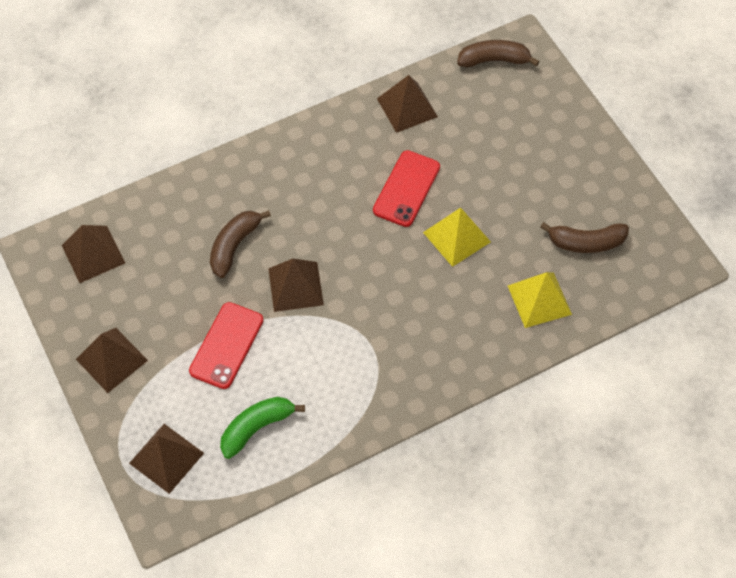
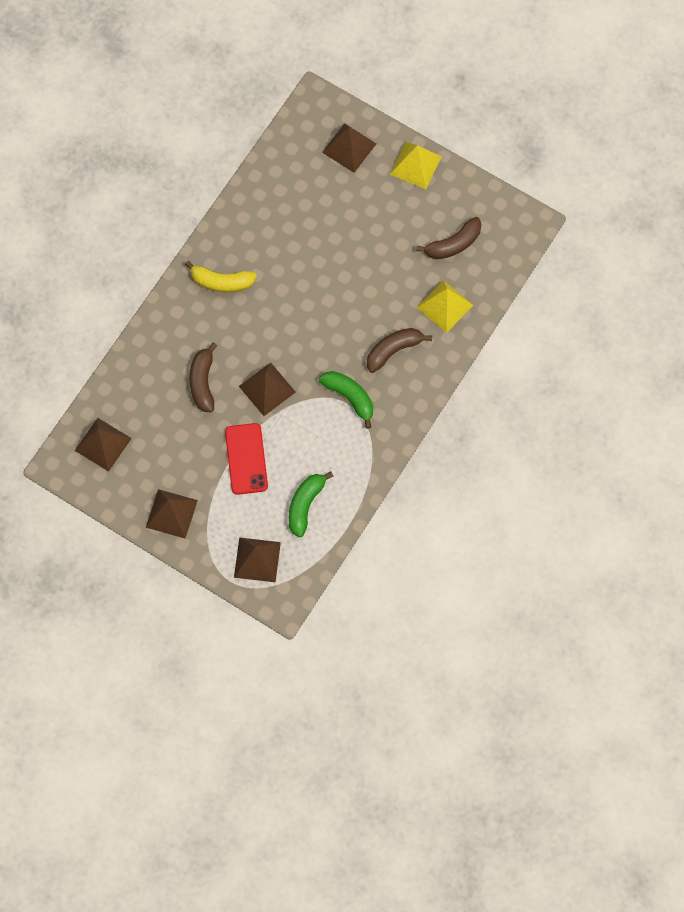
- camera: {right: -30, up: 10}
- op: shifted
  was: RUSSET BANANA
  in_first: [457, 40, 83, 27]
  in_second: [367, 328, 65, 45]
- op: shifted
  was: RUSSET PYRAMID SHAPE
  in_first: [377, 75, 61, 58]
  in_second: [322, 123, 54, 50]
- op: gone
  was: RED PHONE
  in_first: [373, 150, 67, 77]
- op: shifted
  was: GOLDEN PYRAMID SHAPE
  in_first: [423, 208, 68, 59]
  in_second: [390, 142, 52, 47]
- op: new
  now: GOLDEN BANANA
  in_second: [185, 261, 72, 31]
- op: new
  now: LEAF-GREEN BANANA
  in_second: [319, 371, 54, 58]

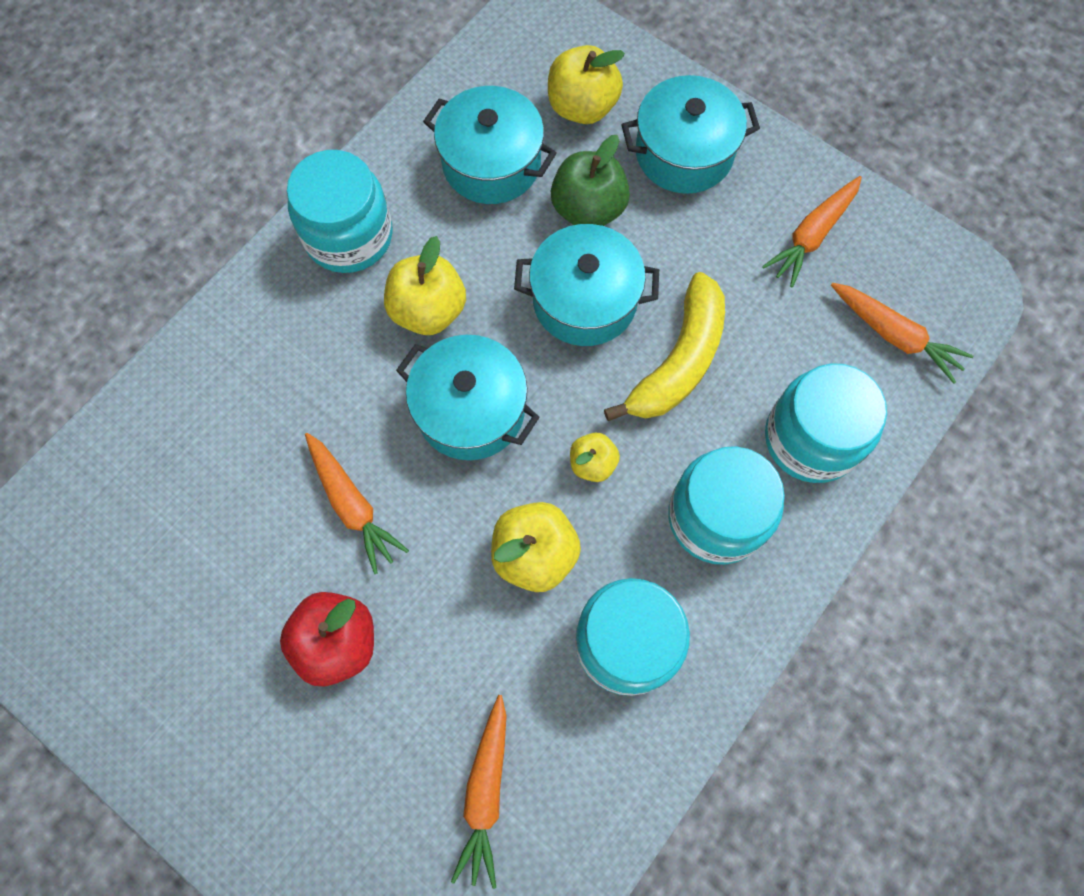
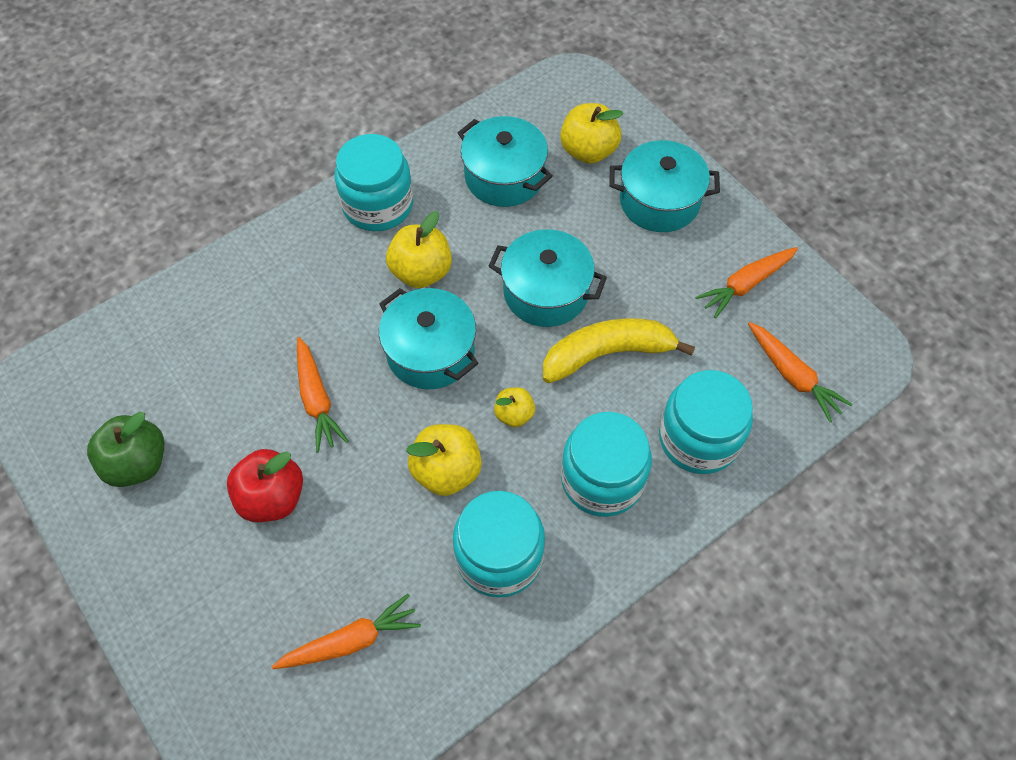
- camera: {right: 15, up: -10}
- op: shifted
  was: LEAF-GREEN TOY APPLE
  in_first: [551, 135, 79, 91]
  in_second: [87, 412, 77, 75]
- op: rotated
  was: GOLDEN BANANA
  in_first: [604, 272, 121, 149]
  in_second: [543, 318, 152, 65]
  clockwise: -150
- op: rotated
  was: ORANGE CARROT
  in_first: [451, 695, 55, 194]
  in_second: [272, 594, 149, 75]
  clockwise: -135

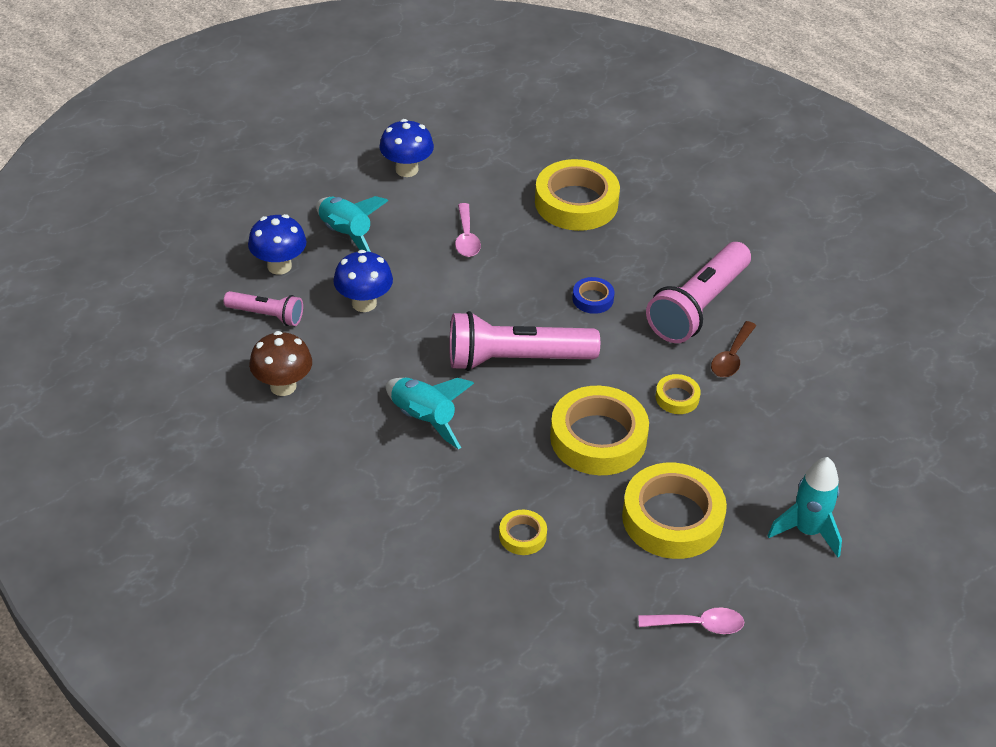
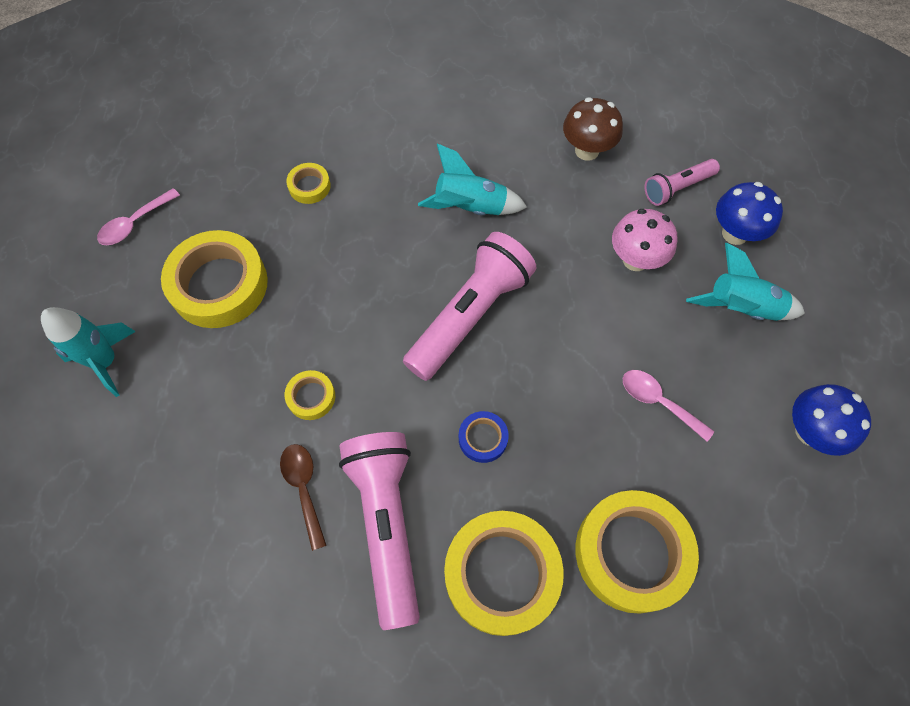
- camera: {right: 135, up: 20}
- op: repainted
  was: ROYAL BLUE MUSHROOM
  now: PINK MUSHROOM
  in_first: [333, 250, 60, 62]
  in_second: [612, 209, 65, 62]
- op: shifted
  was: GOLDEN STICKY TAPE
  in_first: [550, 386, 99, 89]
  in_second: [444, 511, 120, 125]

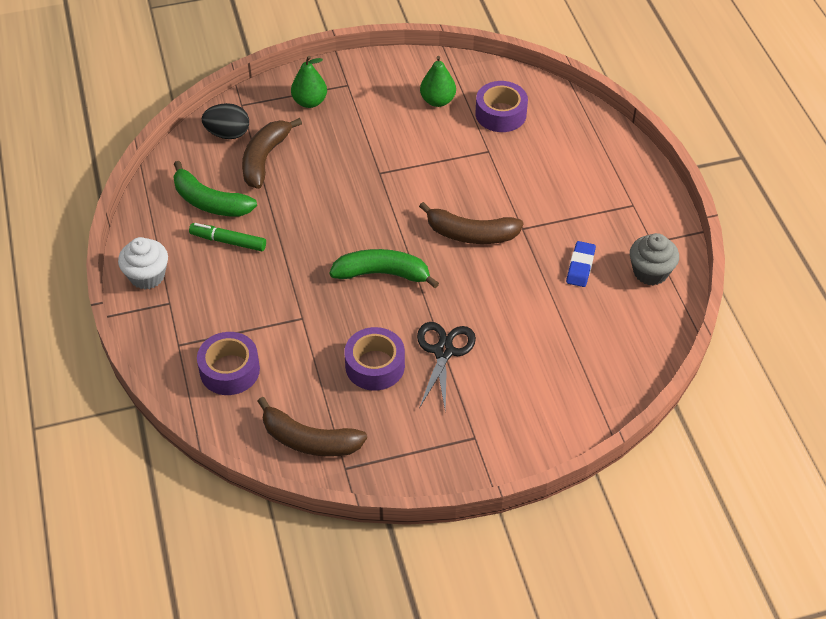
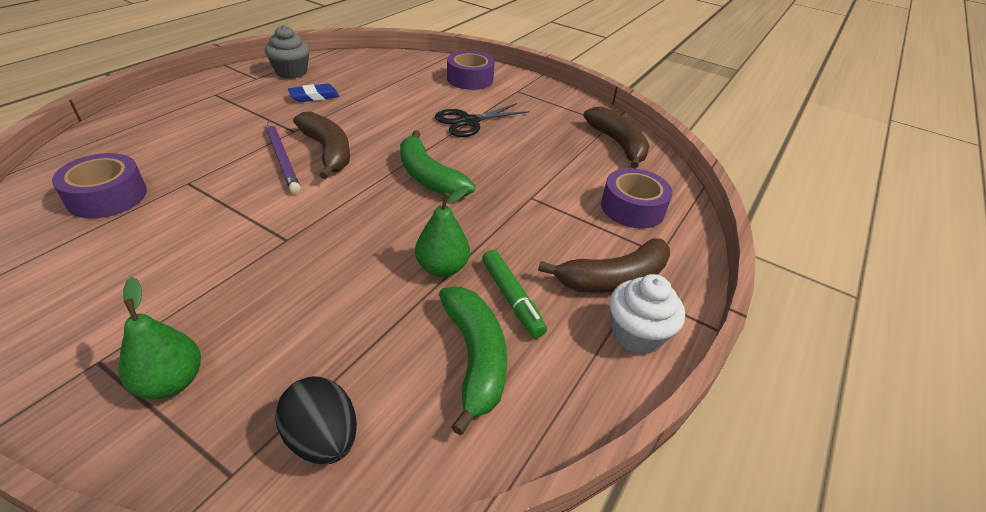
- camera: {right: -135, up: -10}
- op: shifted
  was: LEAF-GREEN PEAR FRUIT
  in_first: [420, 56, 36, 51]
  in_second: [415, 186, 55, 91]
- op: shifted
  was: RUSSET BANANA
  in_first: [242, 118, 60, 71]
  in_second: [538, 238, 132, 55]
- op: shifted
  was: ROYAL PURPLE STICKY TAPE
  in_first: [344, 327, 61, 64]
  in_second: [447, 51, 48, 39]
- op: new
  now: ROYAL PURPLE PENCIL
  in_second: [267, 121, 34, 73]

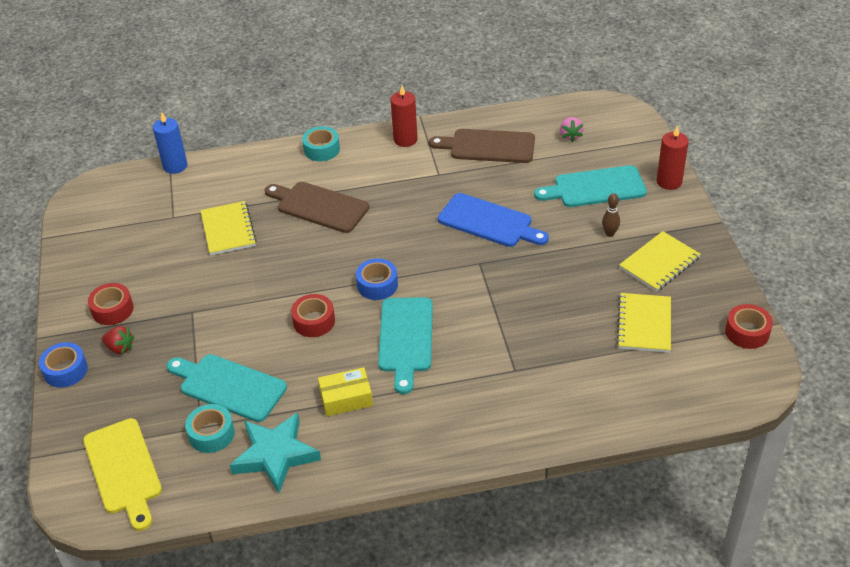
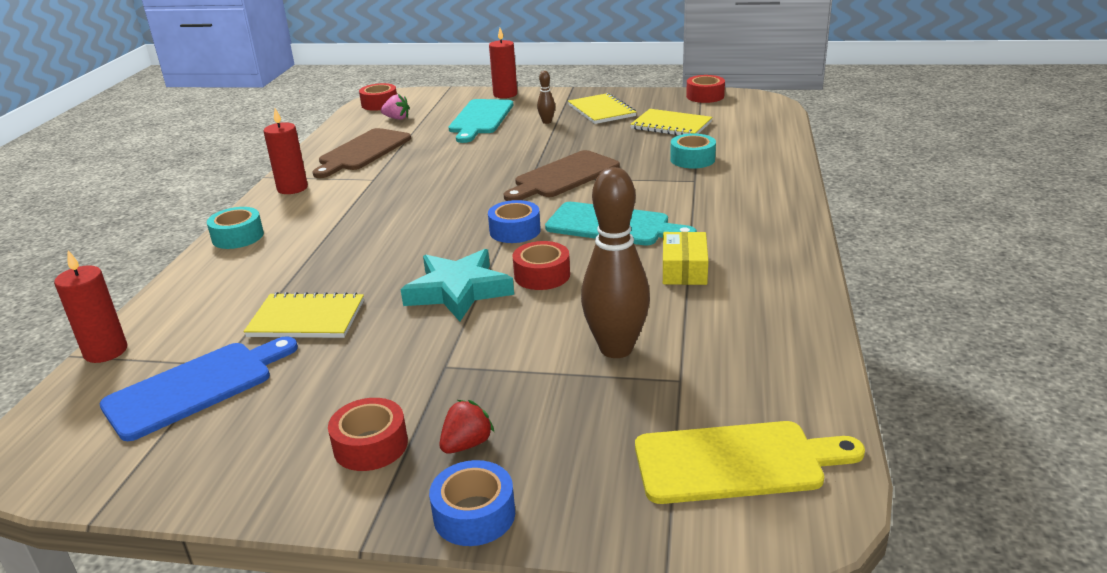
- camera: {right: -70, up: -15}
- op: repainted
  was: ROYAL BLUE PILLAR CANDLE
  now: RED PILLAR CANDLE
  in_first: [153, 112, 34, 62]
  in_second: [54, 250, 74, 113]
- op: shifted
  was: RUSSET BREAD BOARD
  in_first: [265, 182, 104, 51]
  in_second: [504, 150, 116, 51]
- op: shifted
  was: ROYAL BLUE BREAD BOARD
  in_first: [438, 193, 111, 54]
  in_second: [99, 336, 199, 105]
- op: swapped
  was: TURQUOISE BREAD BOARD
  now: RUSSET BOWLING PIN
  in_first: [167, 354, 120, 68]
  in_second: [581, 167, 69, 191]
- op: shifted
  was: TURQUOISE STICKY TAPE
  in_first: [185, 404, 50, 49]
  in_second: [670, 133, 46, 36]
- op: shifted
  was: TURQUOISE STAR SHAPE
  in_first: [230, 413, 91, 80]
  in_second: [401, 249, 113, 72]
- op: new
  now: RED STICKY TAPE
  in_second: [359, 83, 38, 28]

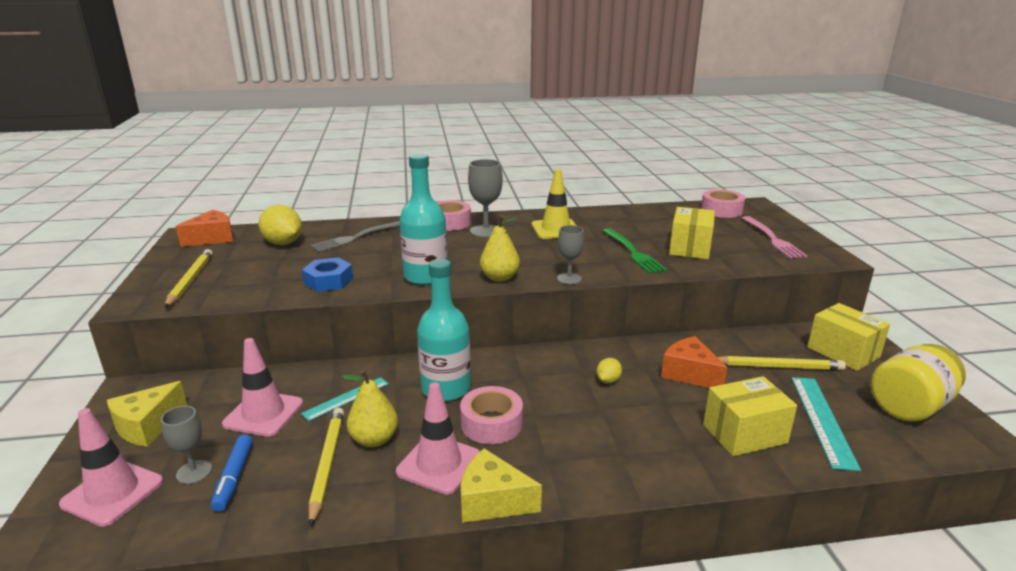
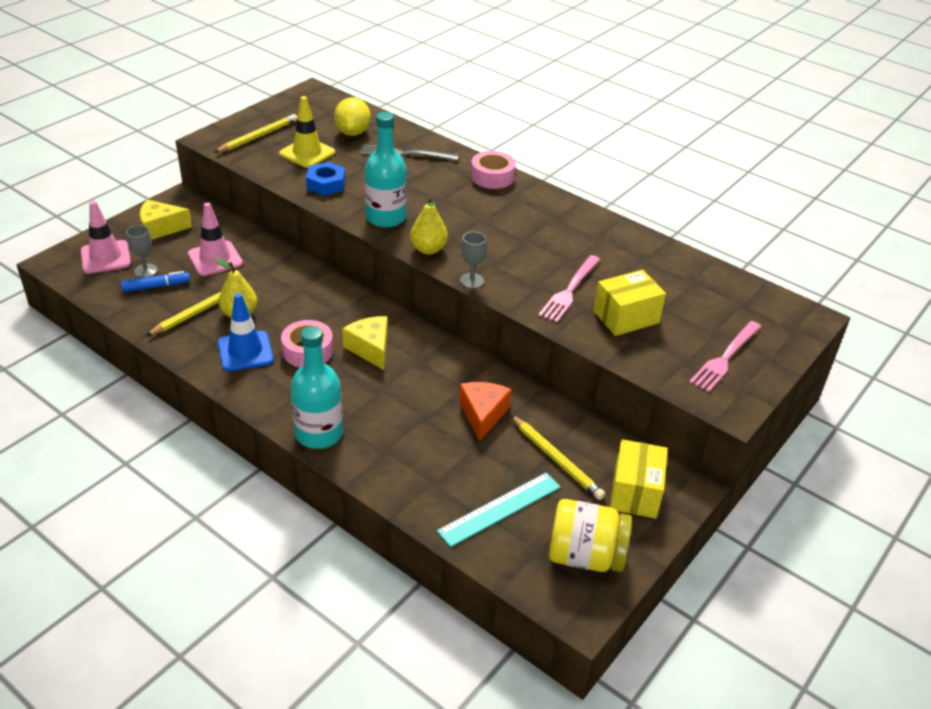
- camera: {right: 45, up: 15}
- op: gone
  was: GRAY WINE GLASS
  in_first: [468, 159, 35, 79]
- op: shifted
  was: GOLDEN SAFETY CONE
  in_first: [532, 169, 44, 70]
  in_second: [279, 96, 56, 72]
- op: gone
  was: PINK STICKY TAPE
  in_first: [701, 189, 44, 29]
- op: gone
  was: ORANGE PIECE OF CHEESE
  in_first: [175, 210, 58, 37]
- op: repainted
  was: LEAF-GREEN TABLE FORK
  now: PINK TABLE FORK
  in_first: [603, 228, 64, 46]
  in_second: [538, 255, 62, 68]
- op: shifted
  was: TURQUOISE BOTTLE
  in_first: [417, 259, 54, 142]
  in_second: [290, 326, 53, 123]
- op: gone
  was: GOLDEN CITRUS FRUIT
  in_first: [596, 358, 26, 26]
- op: gone
  was: GOLDEN BOX
  in_first: [703, 376, 94, 80]
- op: gone
  was: TURQUOISE RULER
  in_first: [301, 377, 88, 44]
- op: repainted
  was: PINK SAFETY CONE
  now: ROYAL BLUE SAFETY CONE
  in_first: [396, 382, 84, 113]
  in_second: [218, 293, 56, 78]
- op: rotated
  was: ROYAL BLUE MARKER PEN
  in_first: [211, 435, 42, 77]
  in_second: [121, 271, 69, 21]
  clockwise: -150
- op: shifted
  was: GOLDEN PIECE OF CHEESE
  in_first: [461, 448, 81, 75]
  in_second: [342, 316, 46, 54]

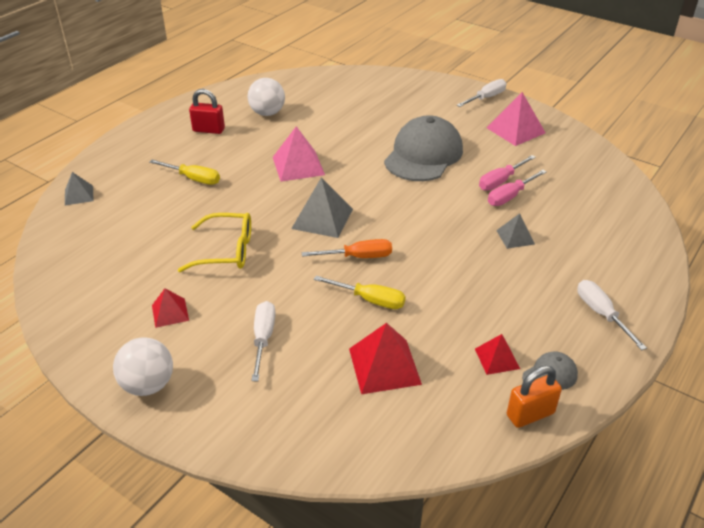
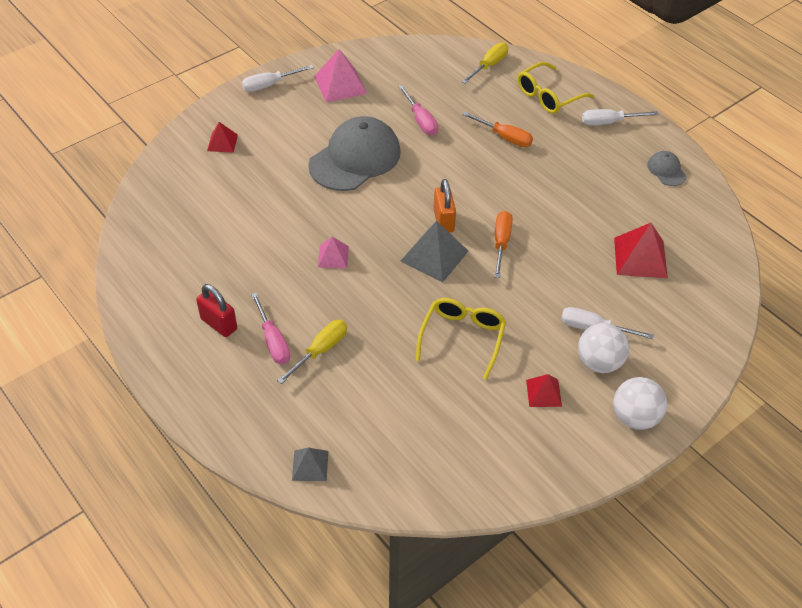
- camera: {right: -75, up: 10}
- op: shifted
  was: WHITE SPHERE
  in_first: [247, 78, 38, 38]
  in_second: [578, 323, 51, 50]
- op: rotated
  was: WHITE SCREWDRIVER
  in_first: [457, 79, 49, 28]
  in_second: [242, 65, 72, 27]
  clockwise: -90
- op: rotated
  was: RED PADLOCK
  in_first: [189, 89, 36, 45]
  in_second: [196, 284, 41, 53]
  clockwise: -75
- op: rotated
  was: GRAY CAP
  in_first: [384, 115, 79, 66]
  in_second: [308, 116, 93, 75]
  clockwise: 90
- op: scaled
  was: PINK PYRAMID SHAPE
  in_first: [273, 126, 52, 56]
  in_second: [318, 237, 31, 31]
  ratio: 0.59
- op: shifted
  was: PINK SCREWDRIVER
  in_first: [488, 170, 59, 36]
  in_second: [251, 293, 39, 71]
- op: swapped
  was: GRAY PYRAMID SHAPE
  now: ORANGE SCREWDRIVER
  in_first: [496, 213, 39, 36]
  in_second: [462, 112, 71, 35]
- op: shifted
  was: GOLDEN SCREWDRIVER
  in_first: [314, 276, 92, 33]
  in_second: [461, 43, 47, 40]
- op: shifted
  was: RED PYRAMID SHAPE
  in_first: [475, 334, 45, 41]
  in_second: [207, 122, 31, 31]
- op: shifted
  was: ORANGE PADLOCK
  in_first: [507, 366, 55, 62]
  in_second: [433, 179, 23, 54]
- op: new
  now: GOLDEN SPECTACLES
  in_second: [517, 62, 77, 52]

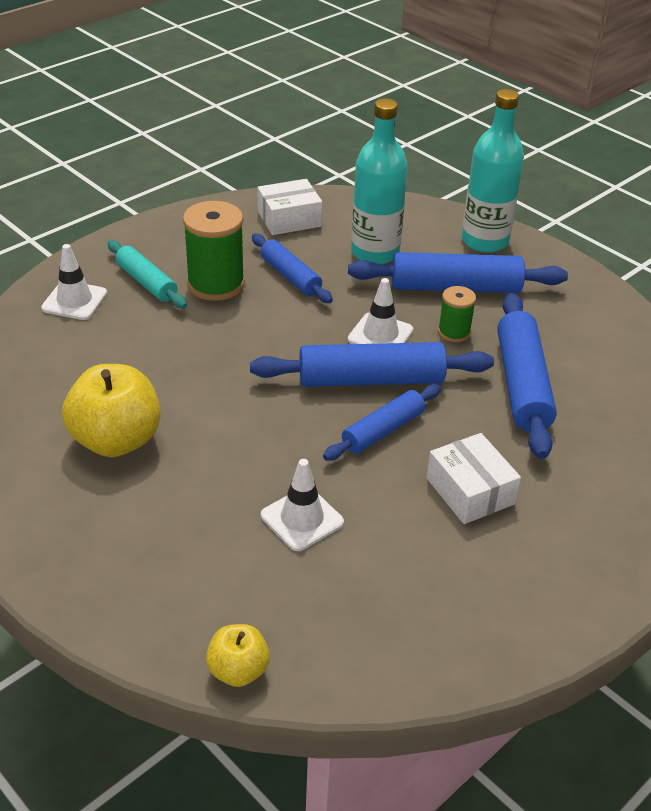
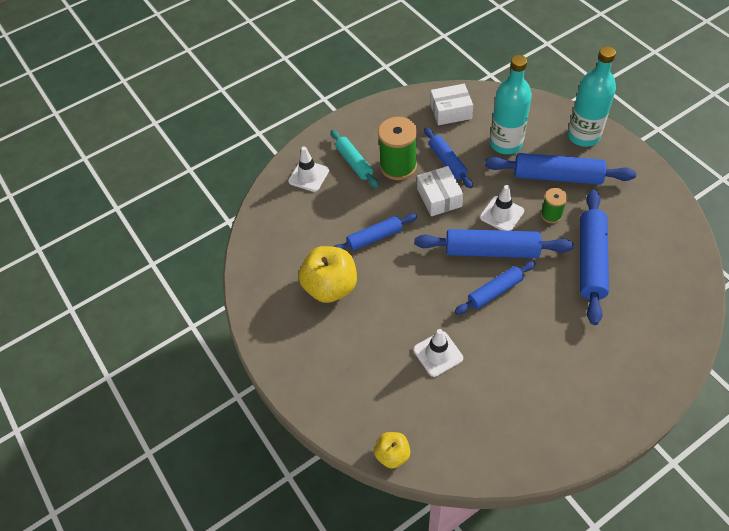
- camera: {right: 15, up: 15}
- op: shifted
  was: WHITE BOX
  in_first: [427, 433, 94, 91]
  in_second: [417, 166, 46, 50]
- op: new
  now: ROYAL BLUE PASTRY ROLLER
  in_second: [334, 213, 83, 38]

